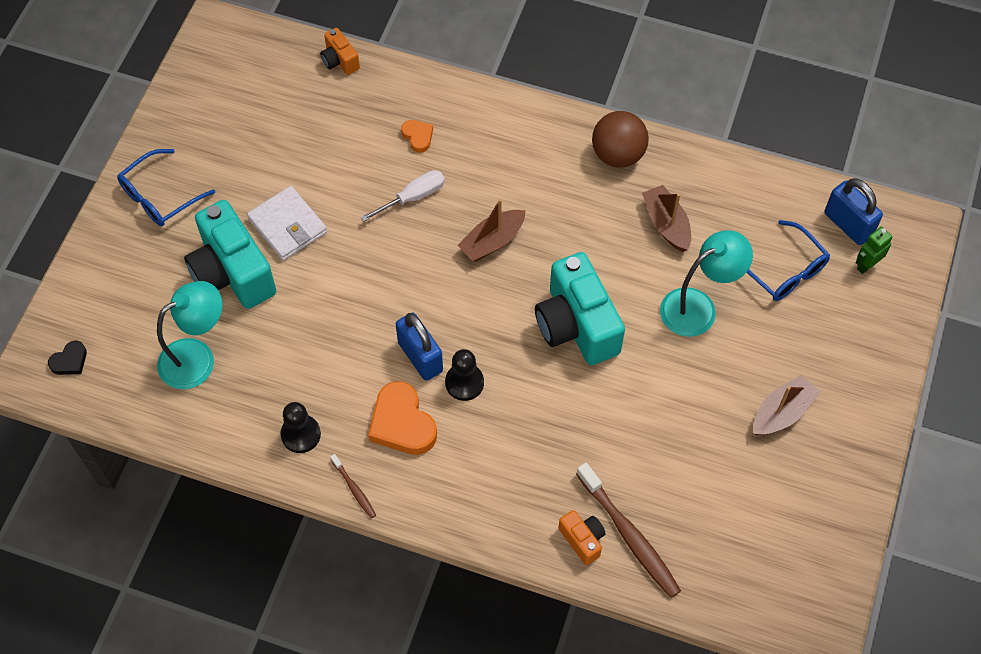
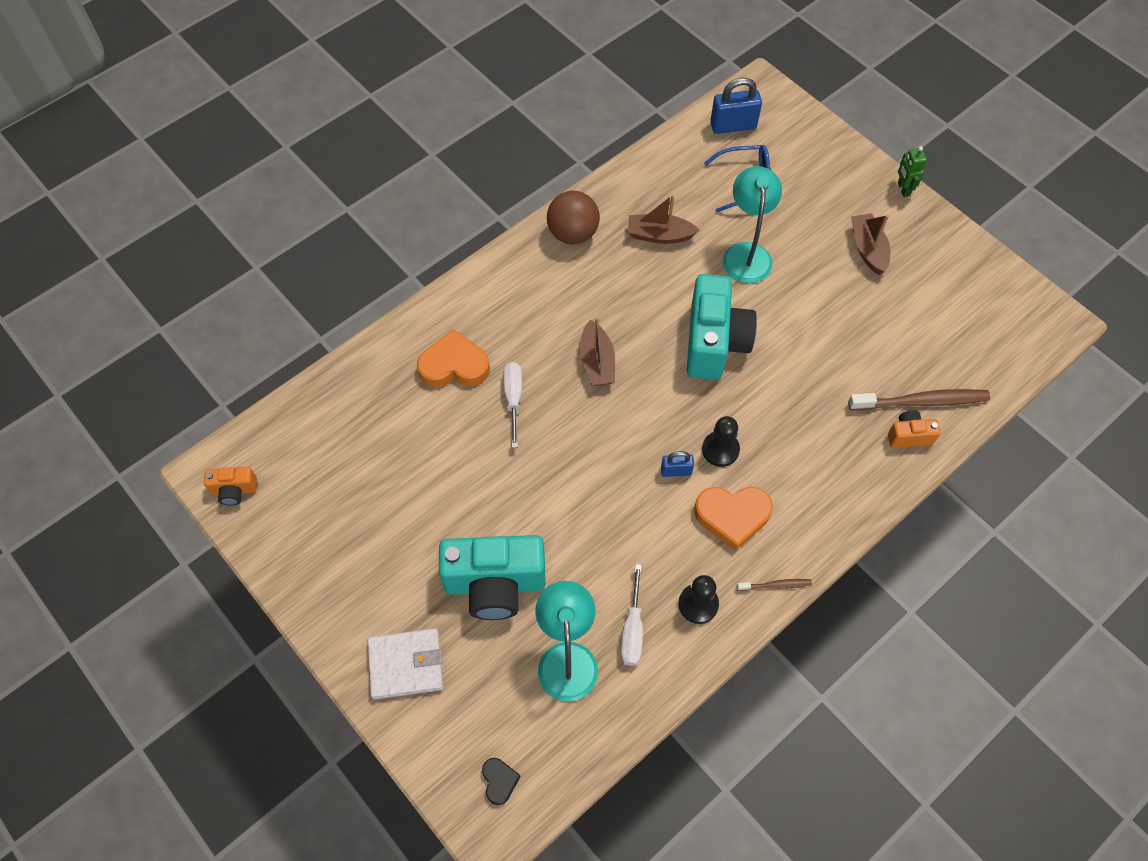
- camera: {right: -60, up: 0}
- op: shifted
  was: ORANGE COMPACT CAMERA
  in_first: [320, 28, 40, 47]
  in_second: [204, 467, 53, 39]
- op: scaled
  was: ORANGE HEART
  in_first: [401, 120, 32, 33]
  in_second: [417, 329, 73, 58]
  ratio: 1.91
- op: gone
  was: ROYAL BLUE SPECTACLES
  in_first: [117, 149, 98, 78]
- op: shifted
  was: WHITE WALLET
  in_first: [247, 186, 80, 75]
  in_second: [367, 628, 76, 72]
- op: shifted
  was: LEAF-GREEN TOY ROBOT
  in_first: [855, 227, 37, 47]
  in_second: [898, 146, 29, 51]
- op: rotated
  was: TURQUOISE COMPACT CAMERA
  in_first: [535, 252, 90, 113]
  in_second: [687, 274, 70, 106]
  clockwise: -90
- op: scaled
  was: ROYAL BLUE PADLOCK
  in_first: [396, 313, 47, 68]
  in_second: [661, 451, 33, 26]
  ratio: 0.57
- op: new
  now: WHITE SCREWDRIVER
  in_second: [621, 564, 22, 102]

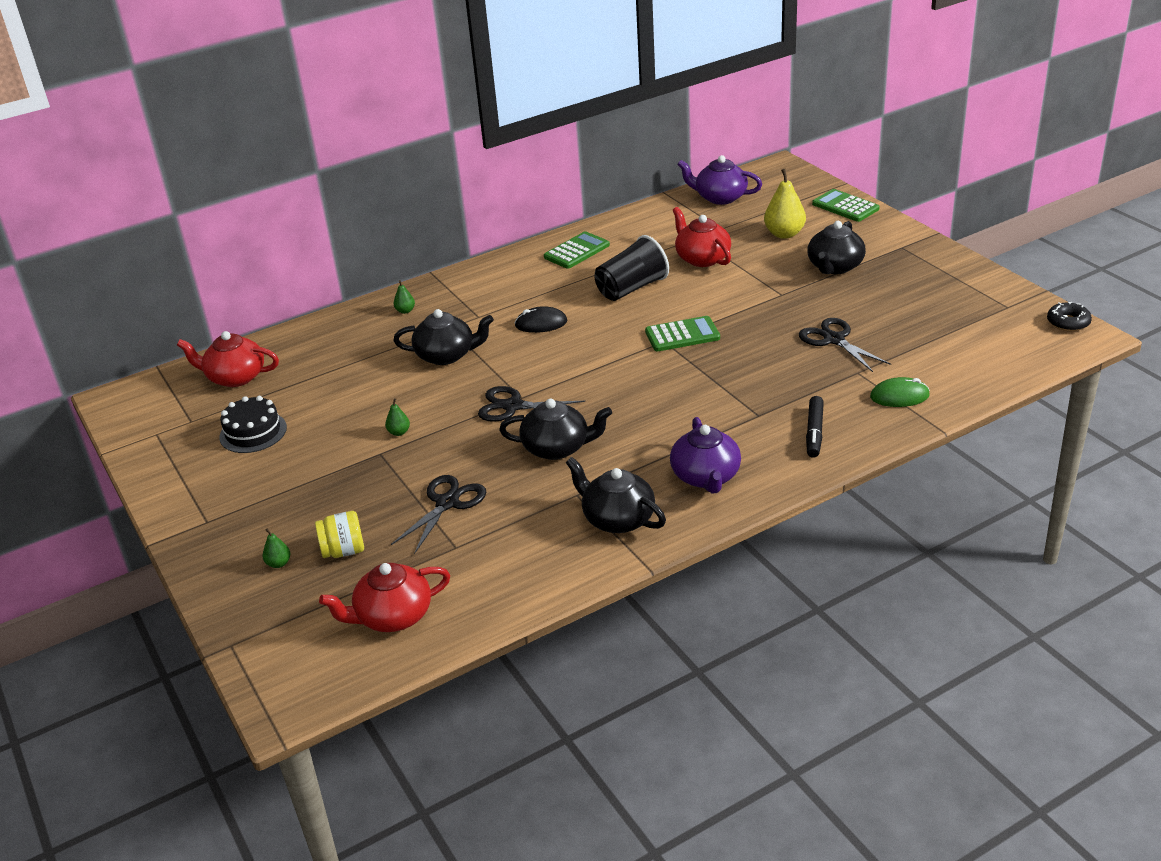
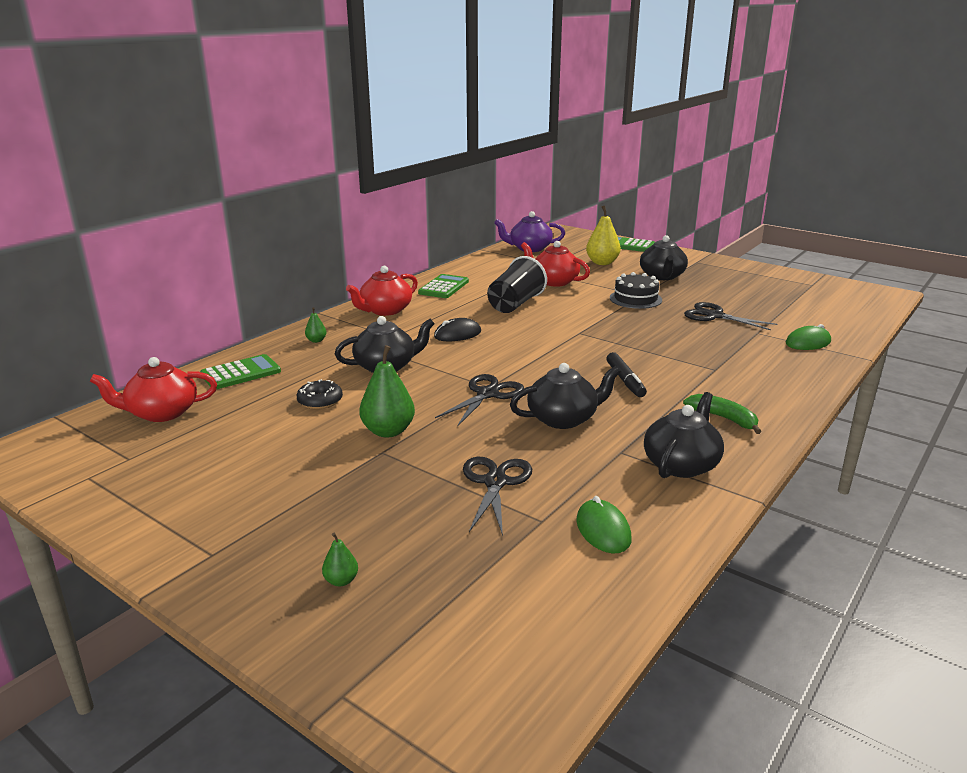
- camera: {right: -25, up: -10}
- op: shifted
  was: EBONY DONUT
  in_first: [1047, 302, 45, 29]
  in_second: [297, 379, 46, 30]
- op: shifted
  was: LEAF-GREEN ADDING MACHINE
  in_first: [645, 316, 75, 35]
  in_second: [200, 354, 81, 35]
- op: rotated
  was: EBONY PAIR OF SCISSORS
  in_first: [478, 386, 107, 36]
  in_second: [435, 374, 89, 53]
  clockwise: 135
- op: shifted
  was: EBONY CAKE
  in_first: [219, 396, 68, 57]
  in_second: [610, 272, 52, 37]
- op: shifted
  was: EBONY MARKER PEN
  in_first: [806, 396, 18, 62]
  in_second: [606, 352, 41, 45]
- op: scaled
  was: LEAF-GREEN PEAR FRUIT
  in_first: [385, 398, 25, 38]
  in_second: [359, 345, 56, 93]
  ratio: 2.05
- op: swapped
  was: ROYAL PURPLE TEAPOT
  now: LEAF-GREEN BANANA
  in_first: [670, 417, 71, 77]
  in_second: [683, 394, 79, 40]
- op: rotated
  was: EBONY TEAPOT
  in_first: [566, 457, 100, 76]
  in_second: [644, 392, 80, 86]
  clockwise: 105
- op: gone
  was: GOLDEN JAR
  in_first: [315, 511, 49, 47]
- op: shifted
  was: RED TEAPOT
  in_first: [319, 563, 132, 69]
  in_second: [346, 266, 72, 50]
- op: new
  now: LEAF-GREEN COMPUTER MOUSE
  in_second: [576, 496, 55, 58]

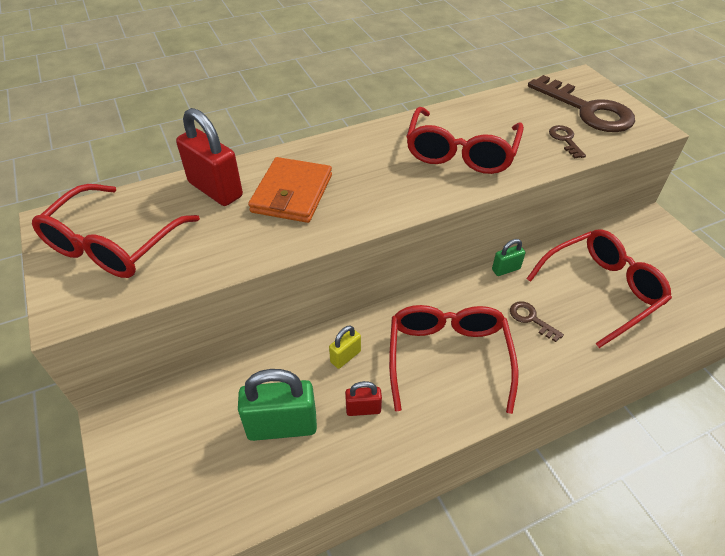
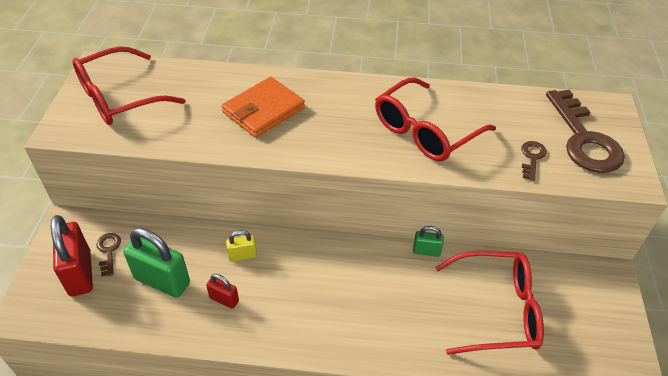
- camera: {right: 30, up: 0}
- op: shifted
  was: RED PADLOCK
  in_first: [176, 108, 67, 98]
  in_second: [51, 215, 42, 81]
- op: shifted
  was: RUSSET KEY
  in_first: [510, 301, 54, 41]
  in_second: [96, 233, 25, 43]
- op: gone
  was: RED SPECTACLES
  in_first: [389, 305, 129, 109]

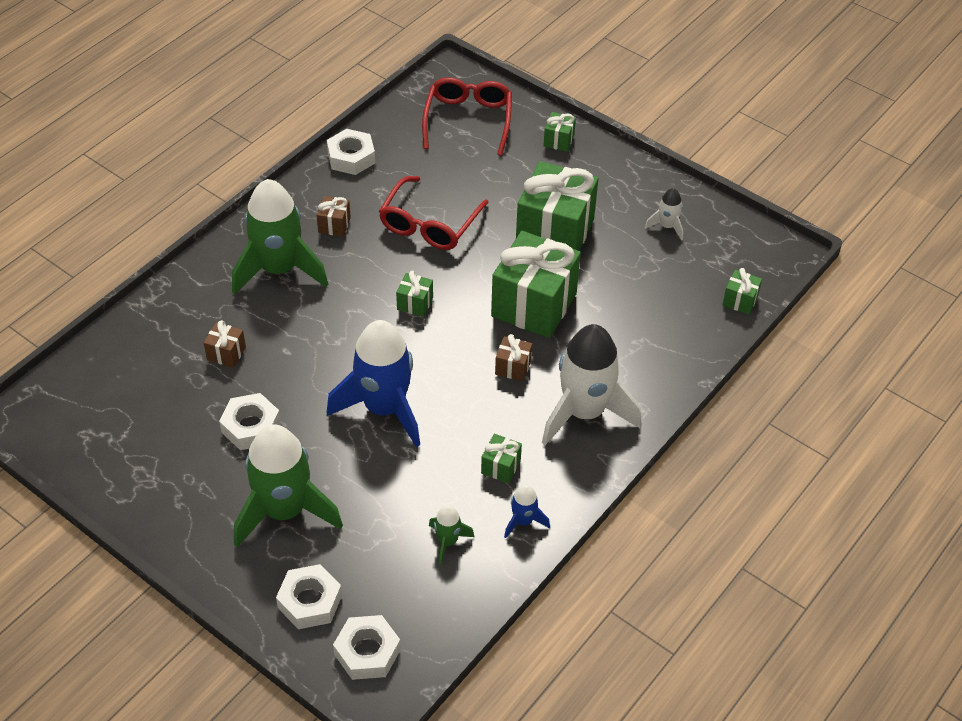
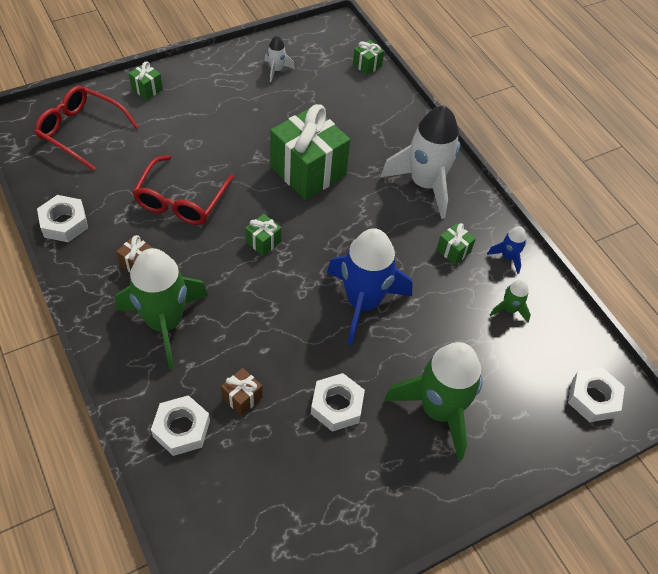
- camera: {right: -70, up: 5}
- op: gone
  was: LEAF-GREEN WRAPPED GIFT
  in_first: [516, 161, 83, 90]
- op: rotated
  was: RED SPECTACLES
  in_first: [379, 176, 110, 74]
  in_second: [132, 155, 102, 70]
  clockwise: 60
- op: gone
  was: RUSSET WRAPPED GIFT
  in_first: [495, 334, 37, 47]
- op: shifted
  was: WHITE HEXAGON NUT
  in_first: [276, 564, 66, 65]
  in_second: [151, 395, 59, 61]

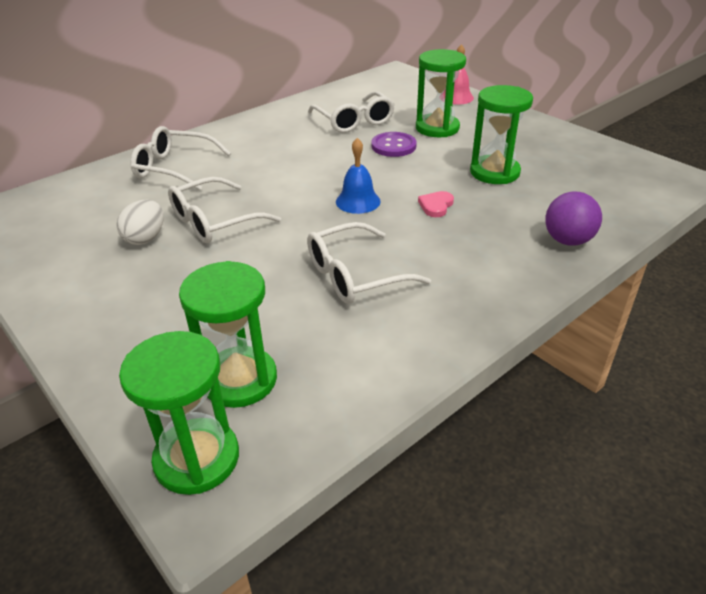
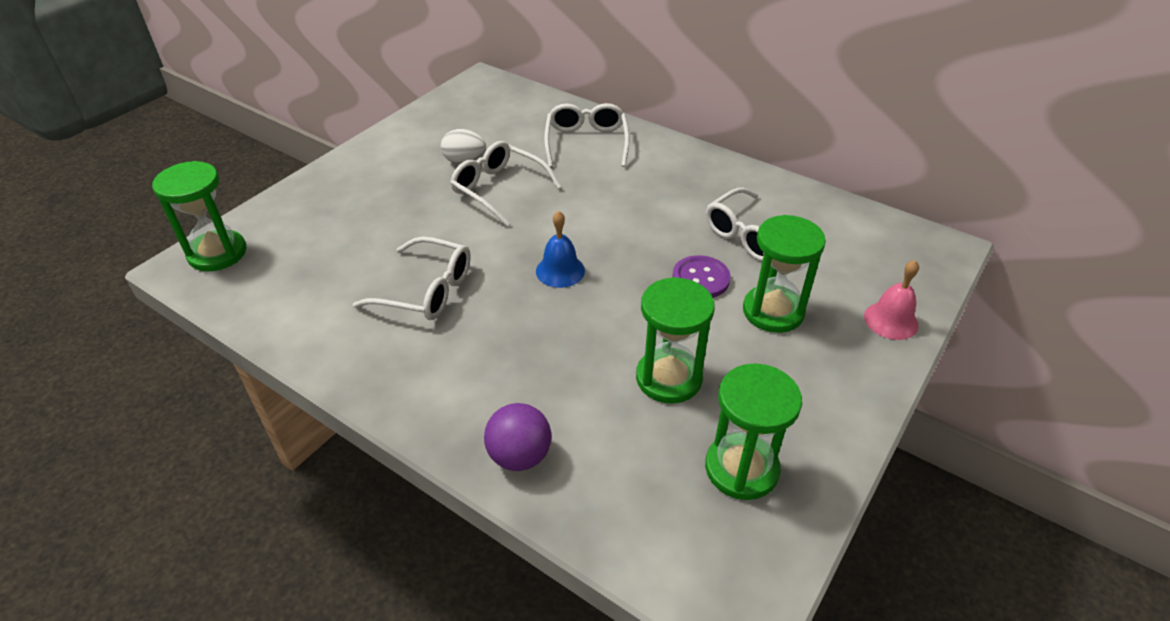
- camera: {right: 75, up: 5}
- op: gone
  was: PINK HEART
  in_first: [418, 191, 36, 26]
- op: rotated
  was: WHITE SPECTACLES
  in_first: [307, 222, 124, 82]
  in_second: [352, 236, 119, 84]
  clockwise: 150
- op: shifted
  was: LEAF-GREEN HOURGLASS
  in_first: [179, 261, 98, 147]
  in_second: [705, 363, 97, 137]

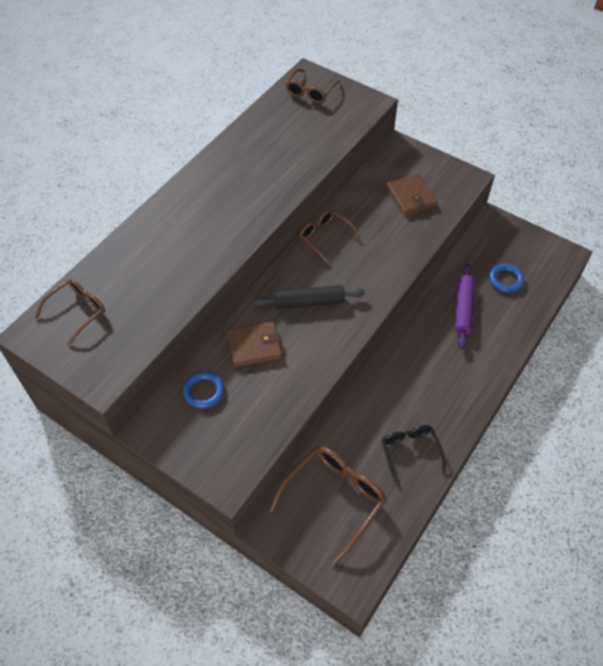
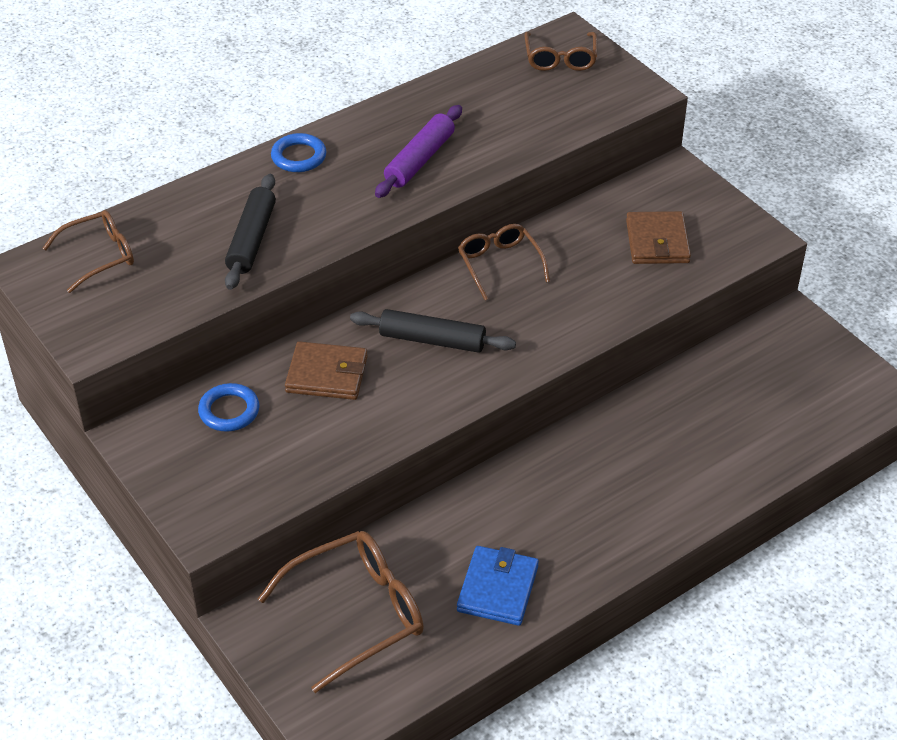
- camera: {right: 20, up: -10}
- op: rotated
  was: RUSSET SPECTACLES
  in_first: [286, 69, 54, 34]
  in_second: [524, 32, 73, 39]
  clockwise: -45
- op: shifted
  was: ROYAL PURPLE PASTRY ROLLER
  in_first: [454, 263, 21, 86]
  in_second: [375, 105, 87, 93]
- op: shifted
  was: ROYAL BLUE TORUS
  in_first: [489, 264, 35, 29]
  in_second: [271, 133, 55, 39]
- op: swapped
  was: EBONY SPECTACLES
  now: ROYAL BLUE WALLET
  in_first: [381, 425, 65, 62]
  in_second: [457, 546, 82, 80]
- op: new
  now: EBONY PASTRY ROLLER
  in_second: [225, 174, 51, 116]

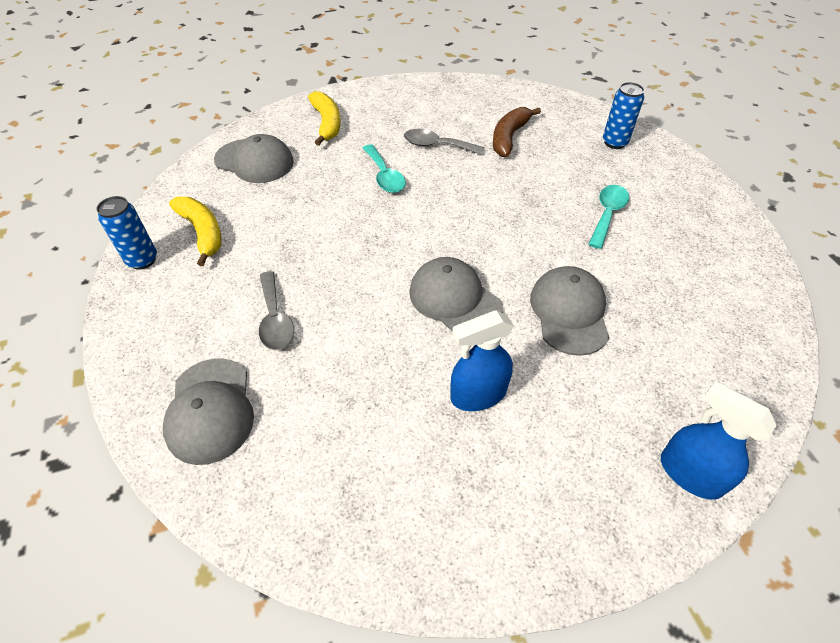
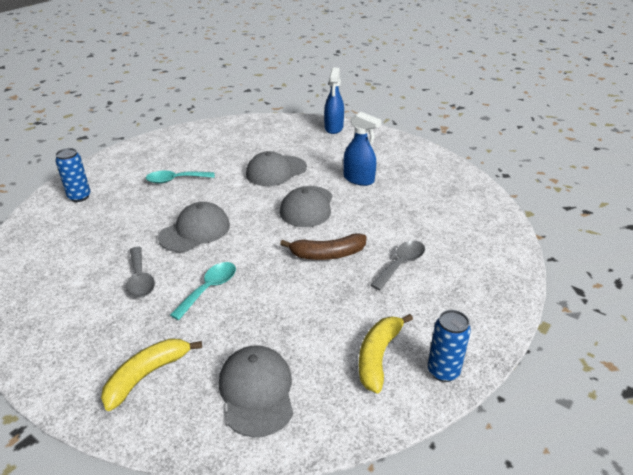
- camera: {right: -125, up: -15}
- op: shifted
  was: RUSSET BANANA
  in_first: [493, 107, 48, 50]
  in_second: [280, 233, 87, 27]
- op: shifted
  was: GRAY CAP
  in_first: [163, 358, 91, 107]
  in_second: [158, 202, 72, 50]

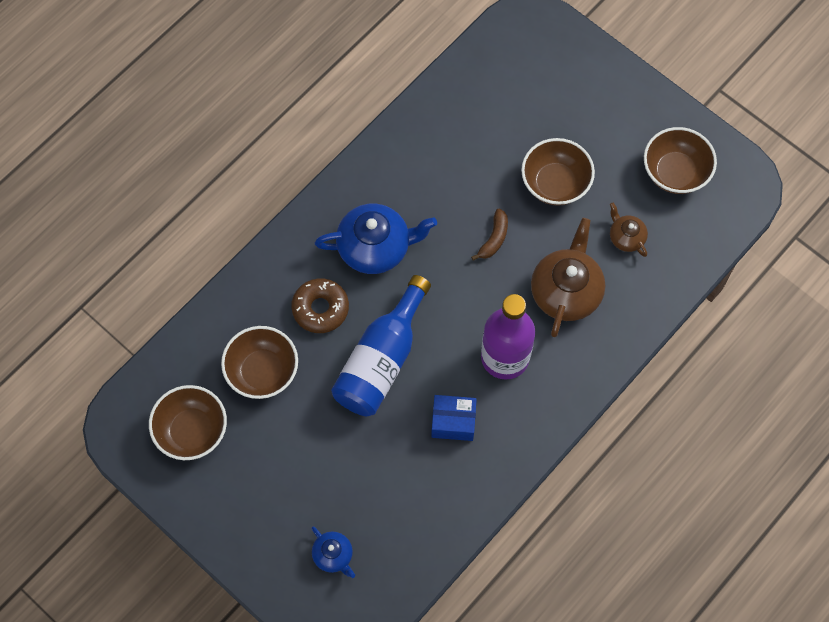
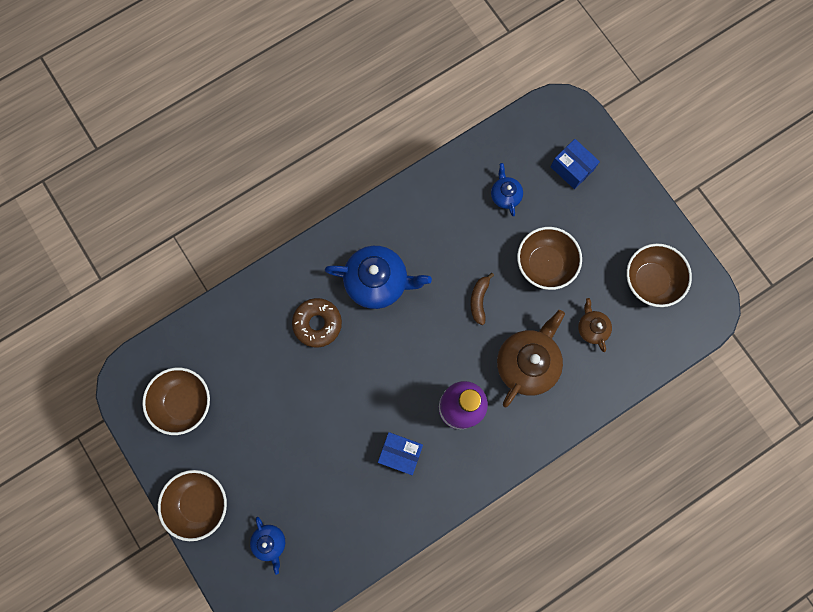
- camera: {right: 15, up: 10}
- op: rotated
  was: RUSSET BANANA
  in_first: [471, 208, 37, 53]
  in_second: [470, 272, 24, 53]
  clockwise: 150
- op: gone
  was: ROYAL BLUE BOTTLE
  in_first: [331, 275, 100, 141]
- op: shifted
  was: RUSSET SERVING BOWL
  in_first: [221, 326, 77, 73]
  in_second: [158, 470, 69, 71]
- op: new
  now: ROYAL BLUE BOX
  in_second: [550, 139, 50, 50]
- op: new
  now: ROYAL BLUE TEAPOT
  in_second: [491, 163, 32, 53]

